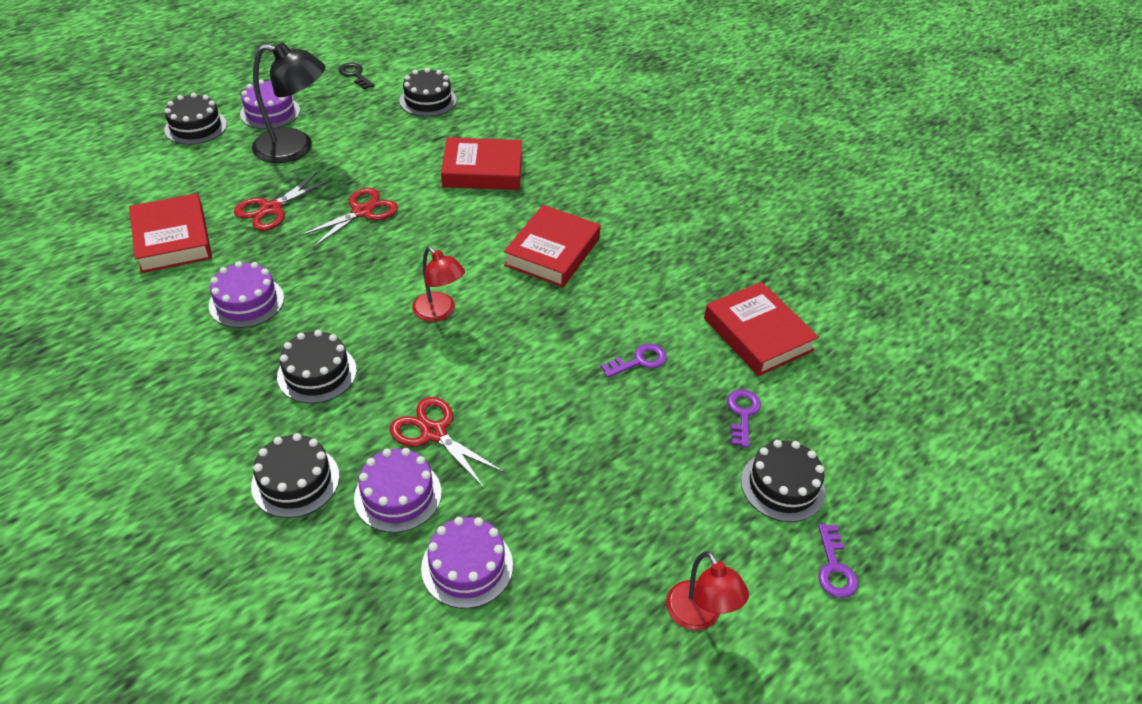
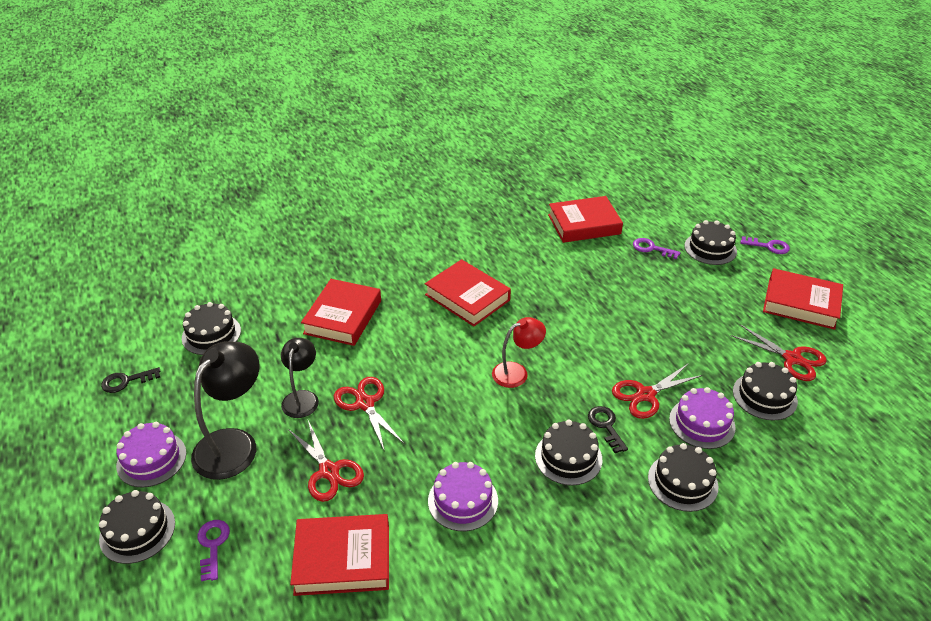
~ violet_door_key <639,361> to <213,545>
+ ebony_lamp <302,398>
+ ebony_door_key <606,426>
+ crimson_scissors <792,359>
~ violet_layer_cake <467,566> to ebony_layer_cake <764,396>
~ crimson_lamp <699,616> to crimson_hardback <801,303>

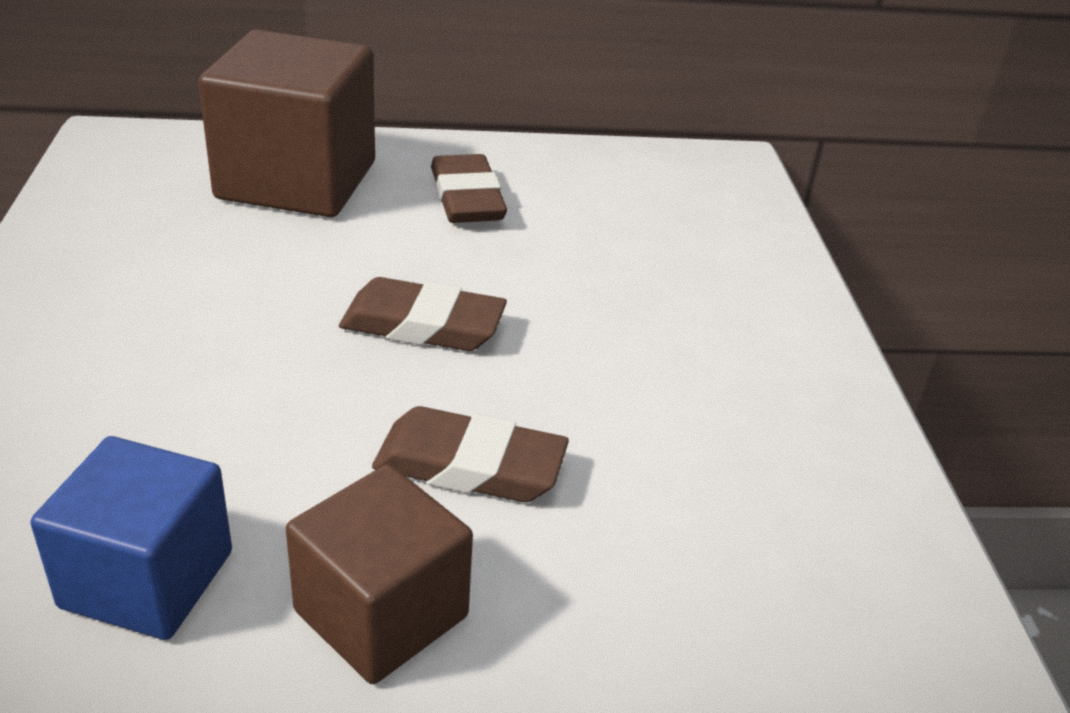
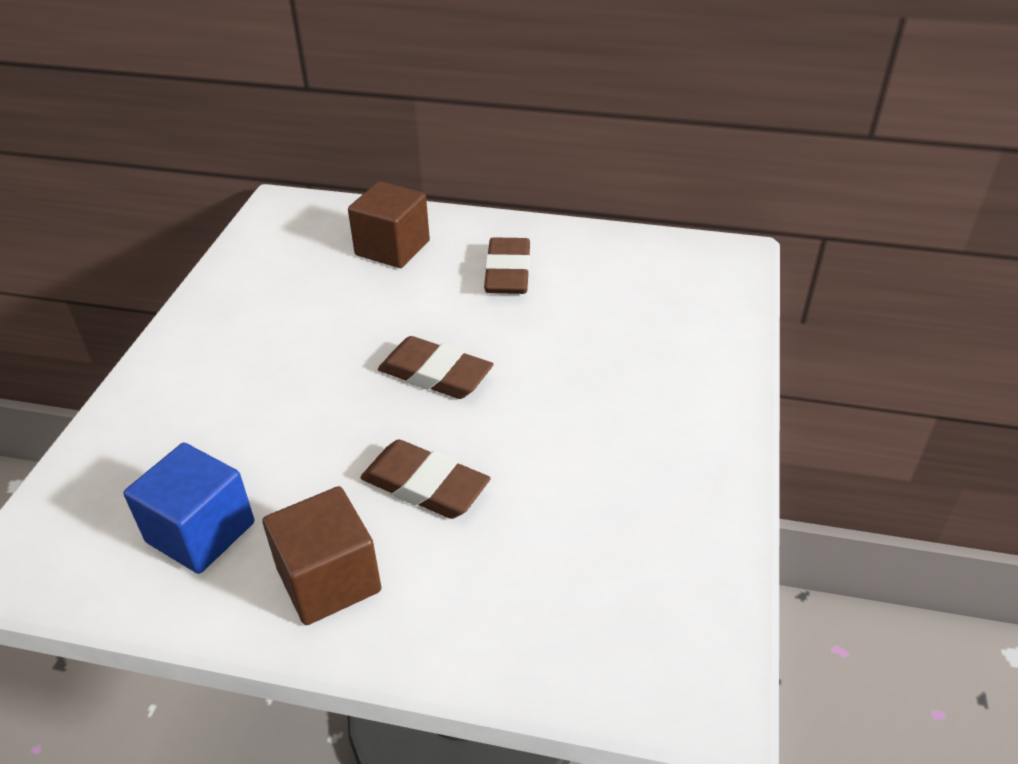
~ brown_cube <297,180> = <392,248> x0.62

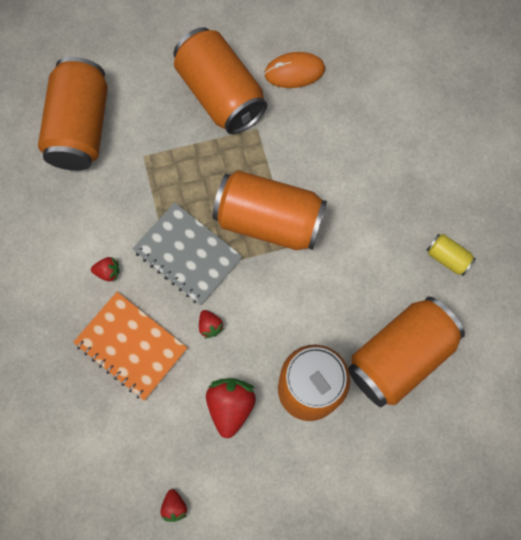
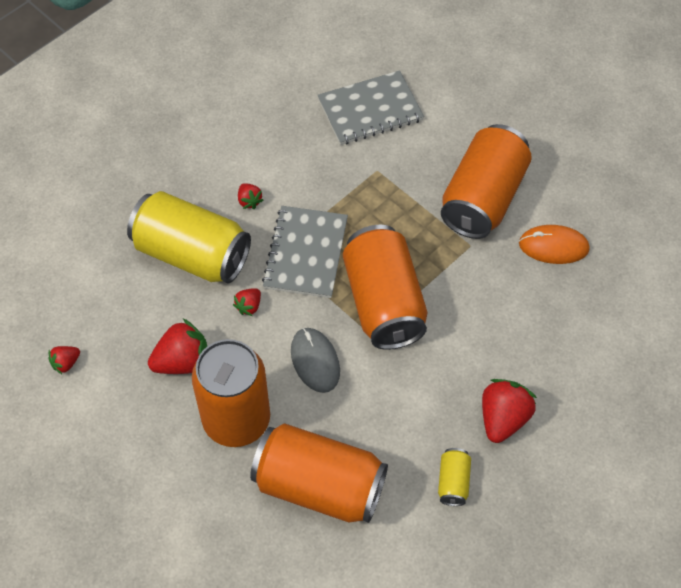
~ orange_notebook <131,346> to golden_can <192,254>
+ grey_mouse <315,361>
~ orange_can <80,127> to grey_notebook <370,110>
+ crimson_berry <503,418>
~ orange_mouse <294,72> = <553,246> 45 degrees counterclockwise

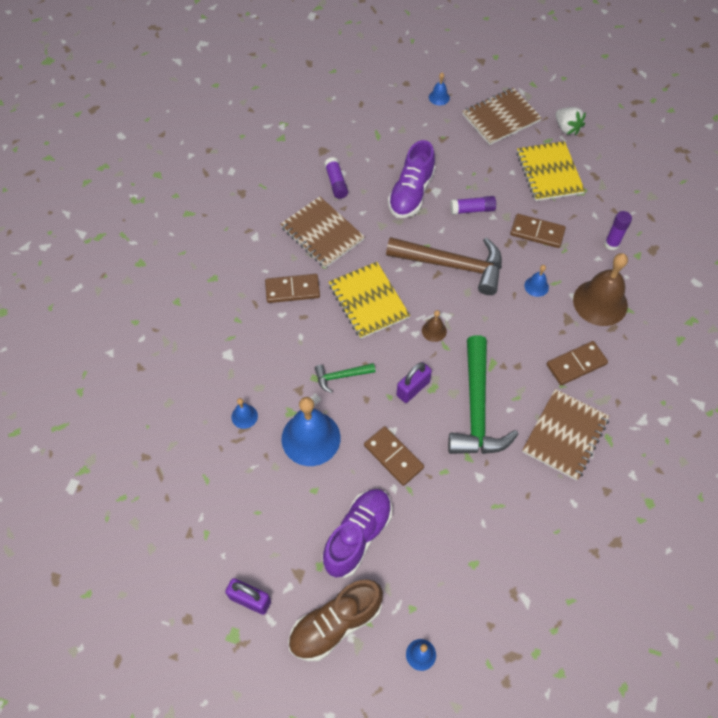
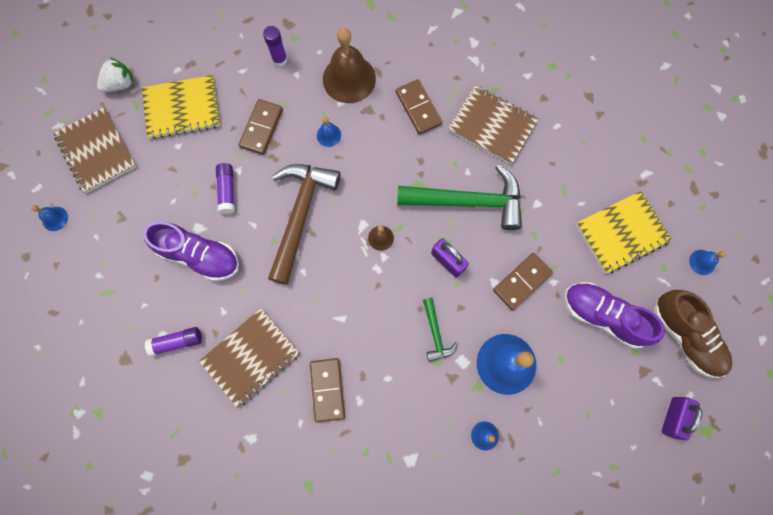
~ golden_notebook <368,301> to <622,233>

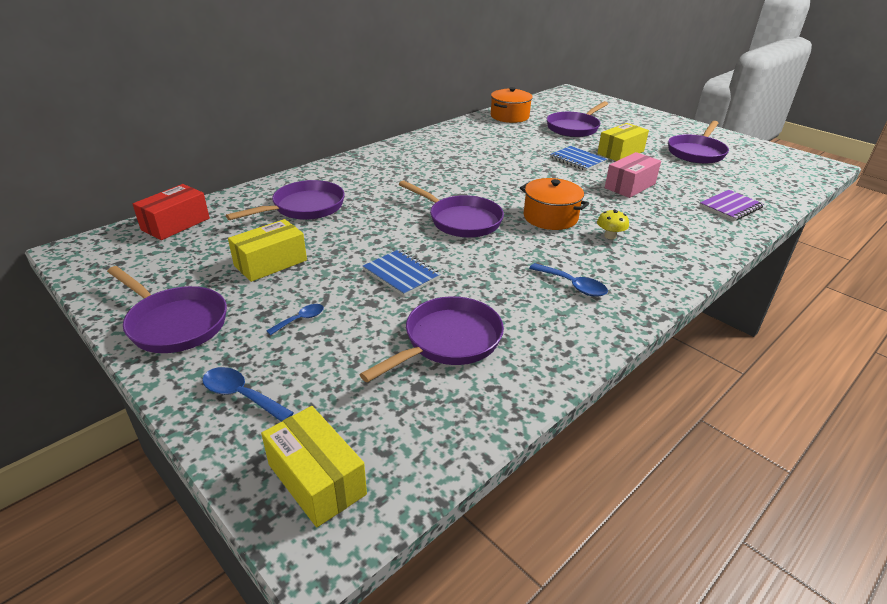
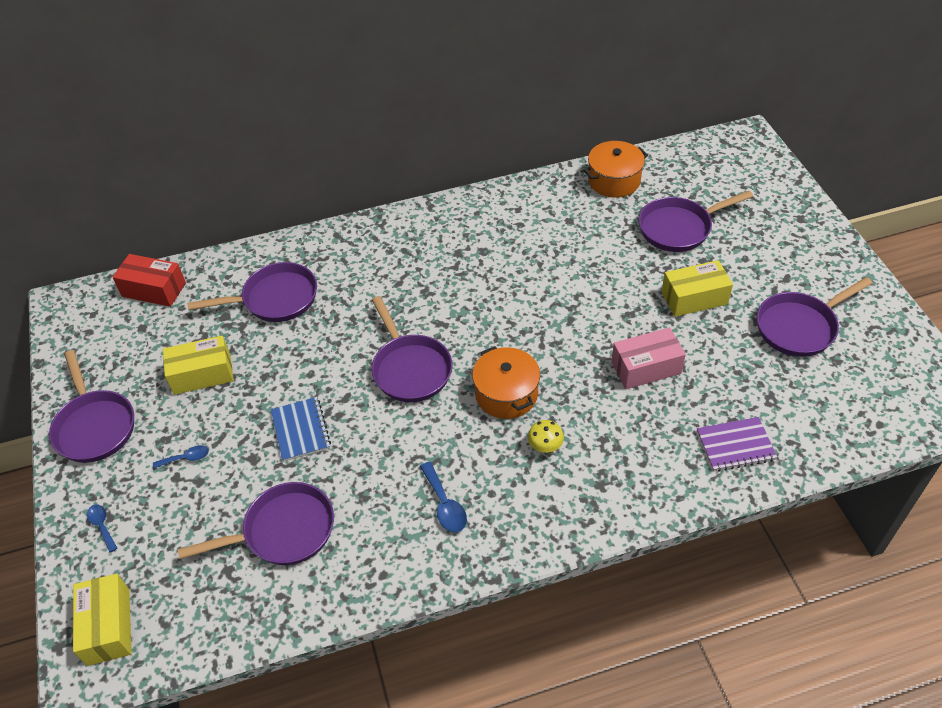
~ blue_tablespoon <241,395> = <102,526> x0.66
~ crimson_parcel <176,224> = <154,290> 45 degrees clockwise
- blue_notebook <577,160>

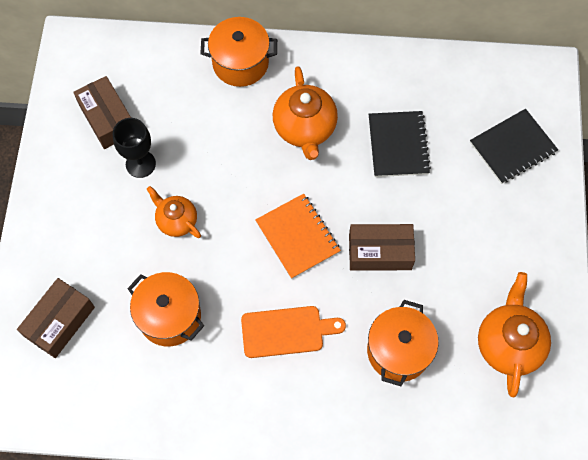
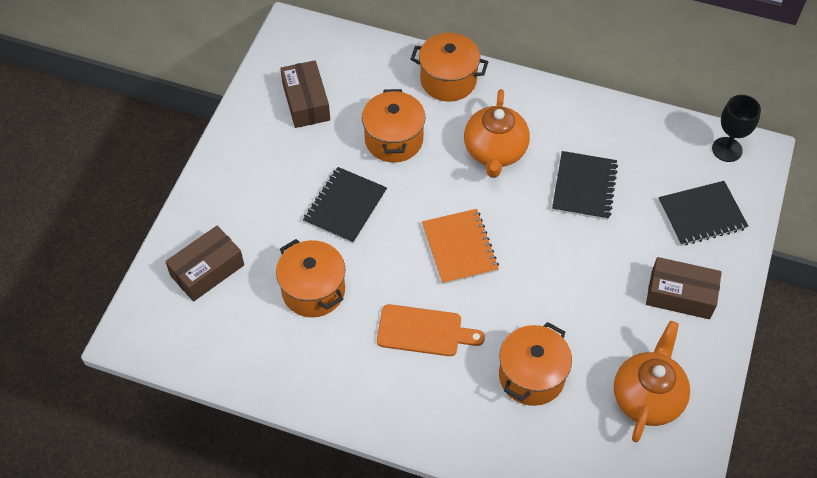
~ orange_china_teapot <176,221> to ebony_notebook <345,206>
+ orange_cooking_pot <394,140>
~ brown_parcel <380,252> to <680,295>
~ ebony_wine_glass <140,164> to <727,149>

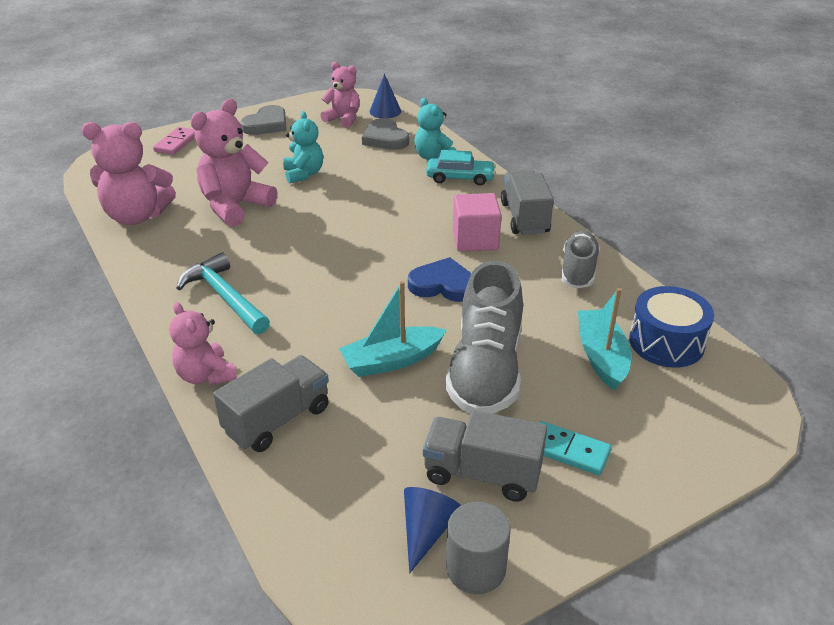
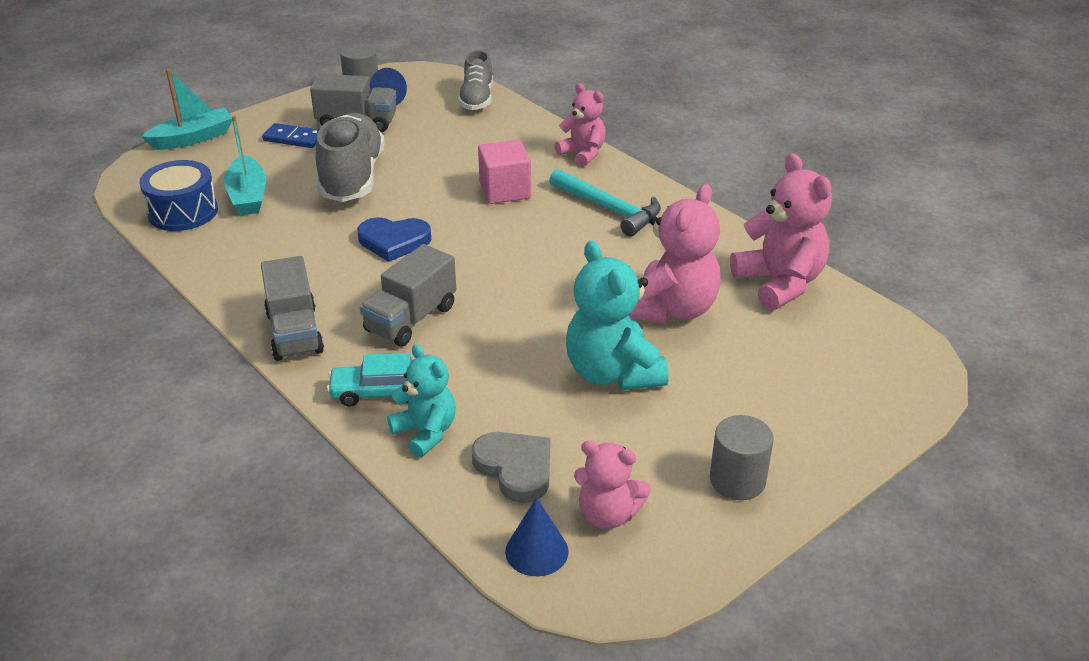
~ turquoise_sailboat <392,360> to <193,138>
~ turquoise_domino_tile <568,450> to blue_domino_tile <293,138>
~ grey_truck <277,420> to <411,319>
~ grey_sneaker <578,270> to <477,99>
~ rose-pink_cube <475,239> to <505,190>
~ turquoise_stuffed_bear <303,174> = <612,373> x1.59
~ grey_heart <266,124> to grey_solid_cylinder <737,480>
~ rose-pink_stuffed_bear <137,216> = <779,283> 75 degrees clockwise
- rose-pink_domino_tile <176,143>

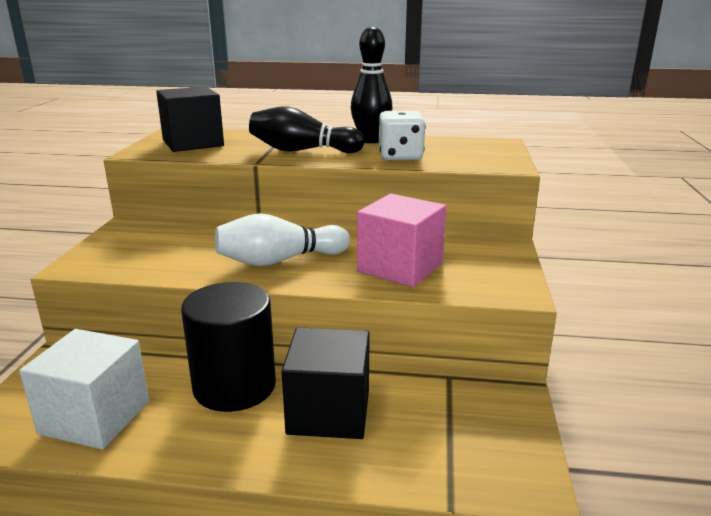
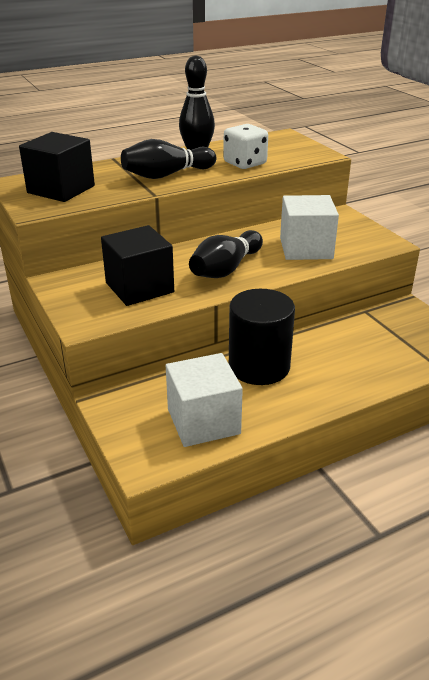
~ ebony_cube <329,412> to <139,287>
~ snow-white_tenpin <279,261> to ebony_tenpin <225,269>
~ rose-pink_cube <400,267> to snow-white_cube <306,248>

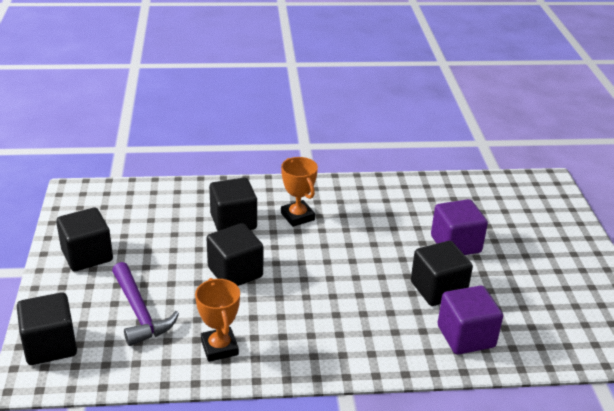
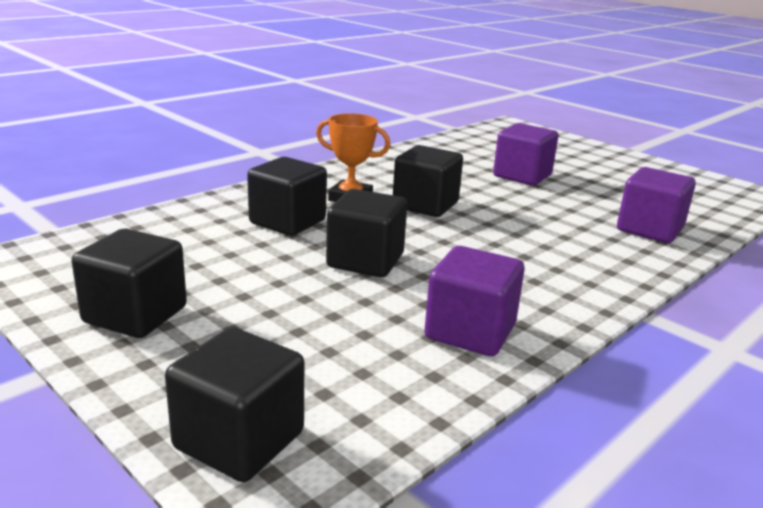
~ ebony_cube <438,289> to <425,205>
~ orange_prize_cup <219,347> to violet_cube <470,332>
- violet_claw_hammer <139,312>

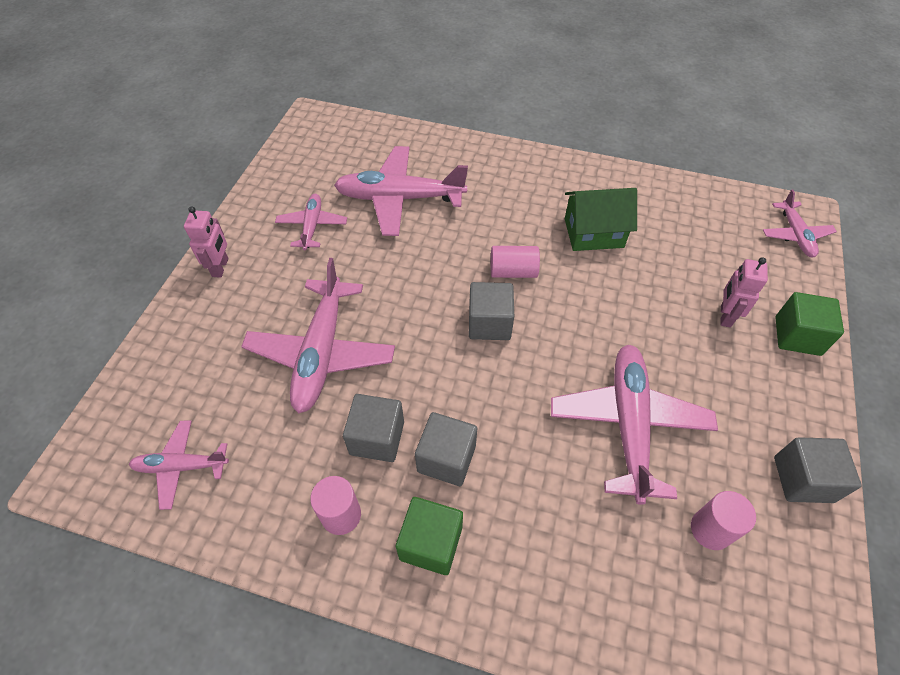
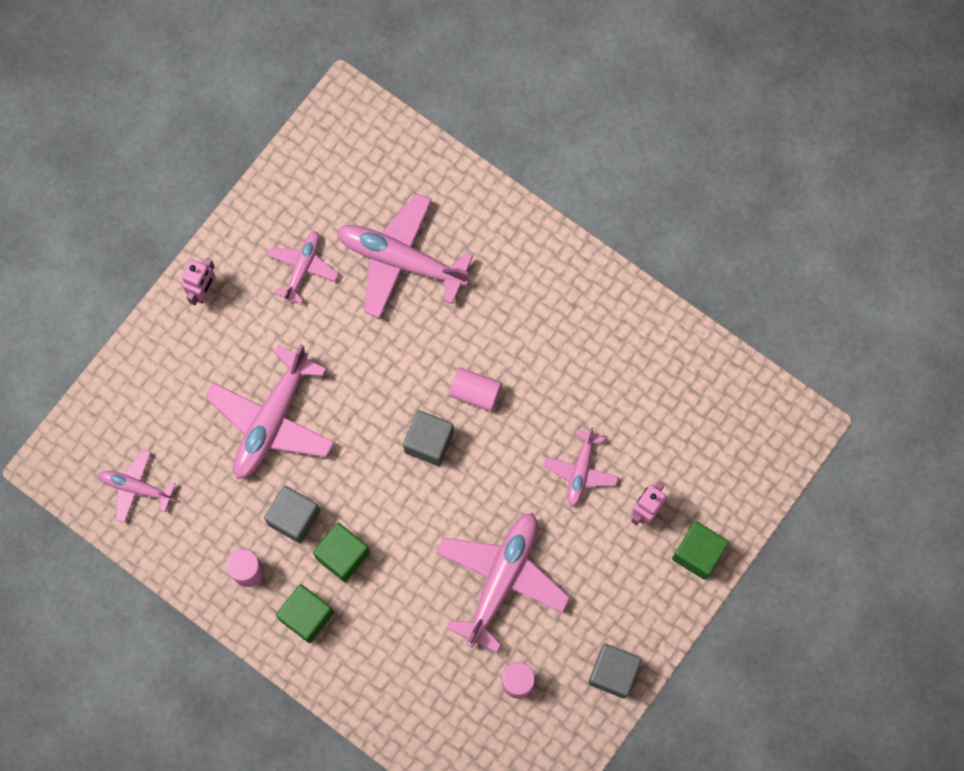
~ grey_cube <446,458> to emerald_cube <342,555>
~ rose-pink_toy_plane <795,235> to <580,471>
- emerald_cottage <593,233>

